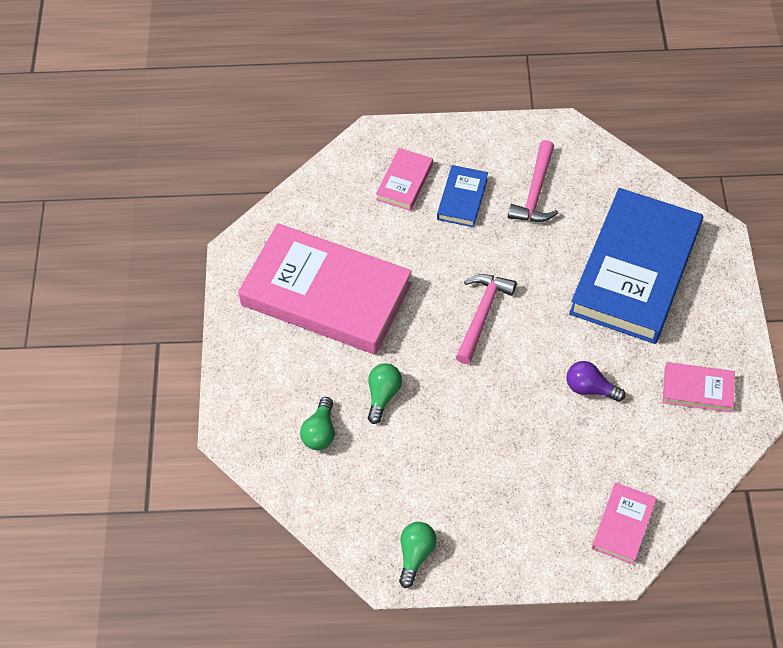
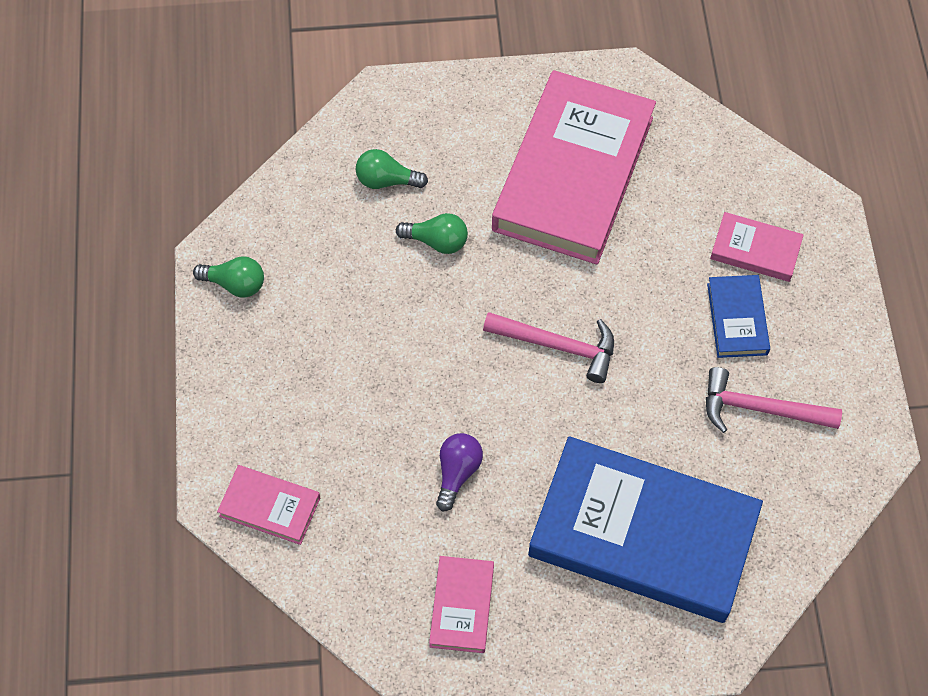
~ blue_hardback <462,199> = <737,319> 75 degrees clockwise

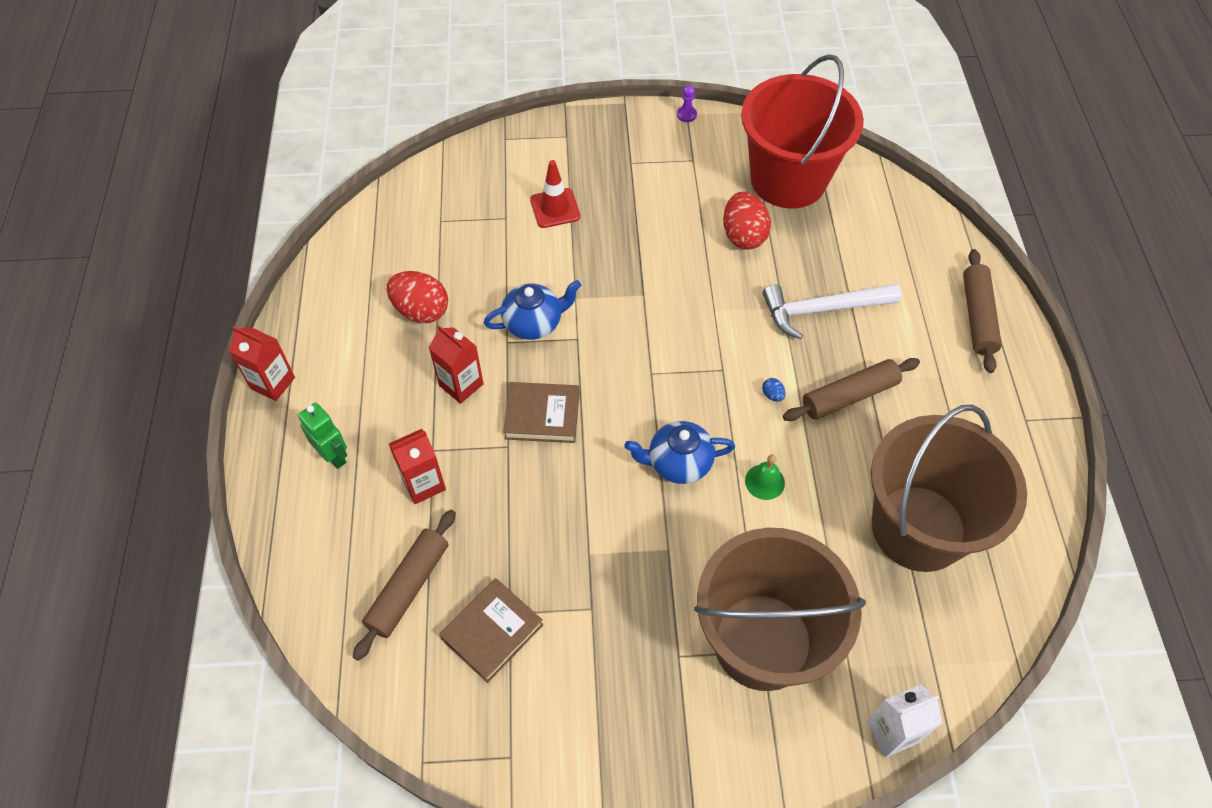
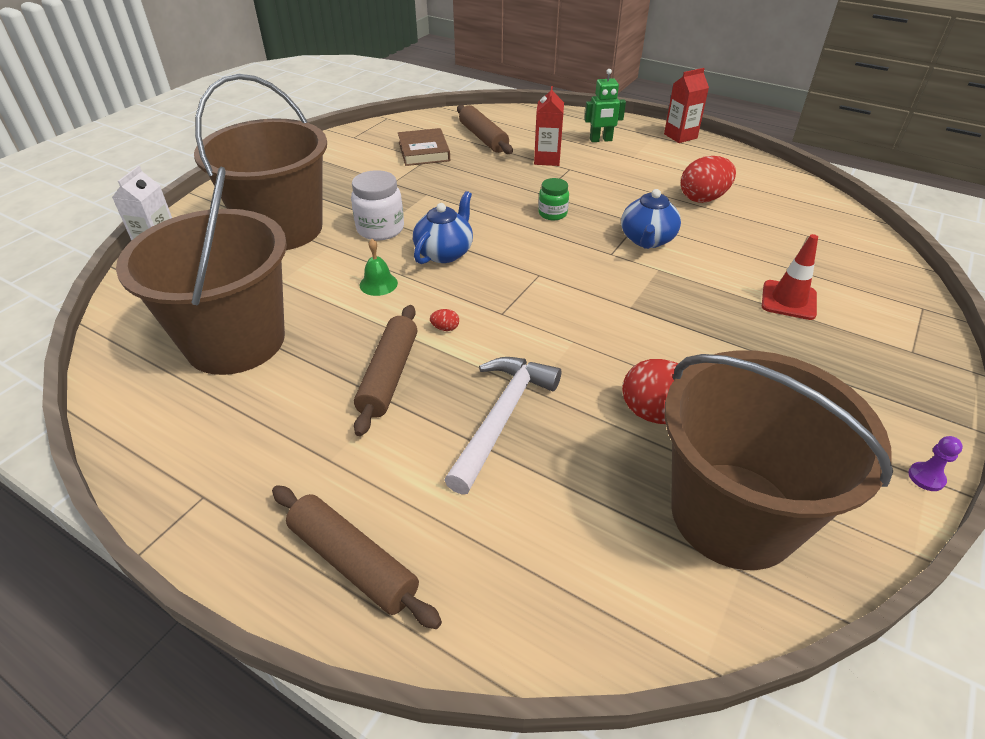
+ snow-white_jam_jar <380,229>
~ blue_egg <772,395> to crimson_egg <445,328>
~ brown_hardback <542,415> to emerald_jam_jar <552,214>
~ crimson_pail <788,180> to brown_pail <733,514>
- crimson_milk_carton <461,385>

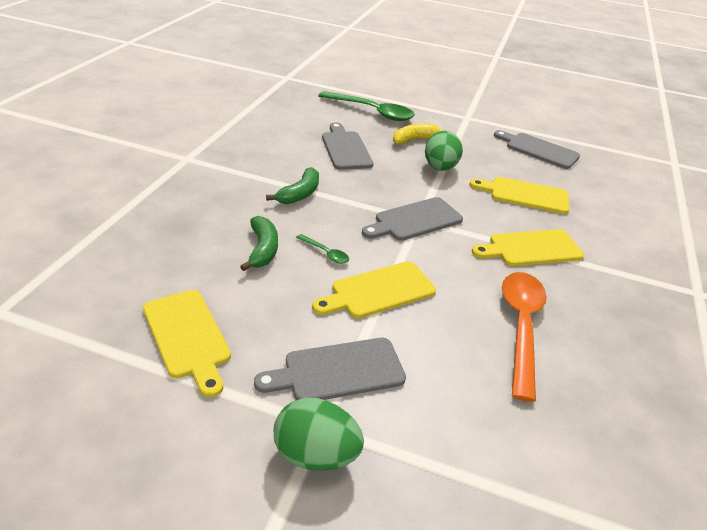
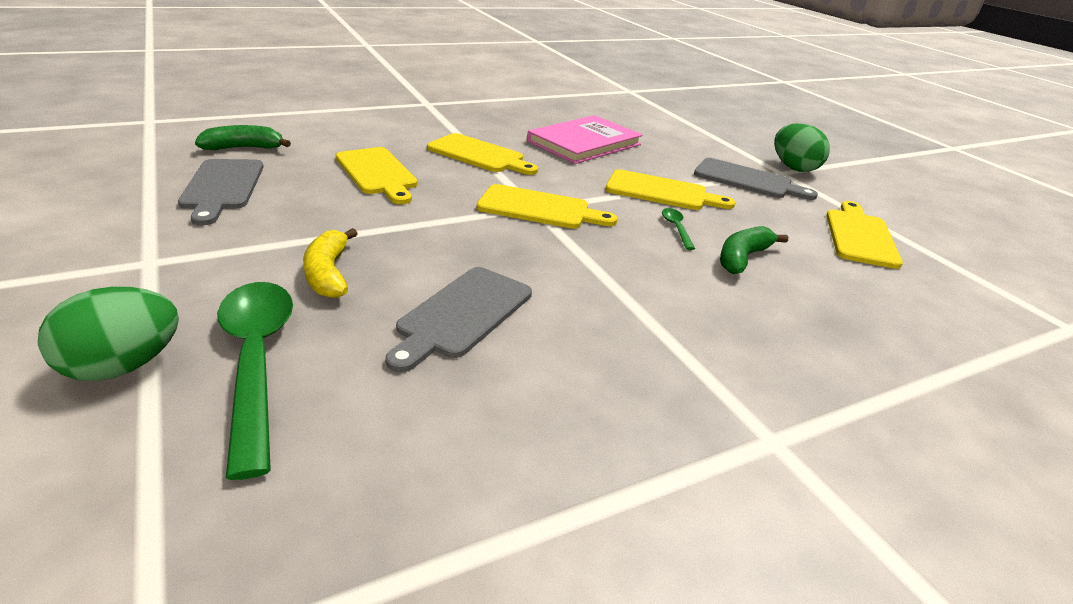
~ emerald_egg <440,168> to <123,366>
~ emerald_banana_fruit <300,194> to <244,148>
~ golden_banana_fruit <415,140> = <328,274> 60 degrees clockwise
~ grey_chopping_board <415,220> to golden_chopping_board <539,208>
~ orange_tablespoon <520,326> to rose-pink_hardback <584,143>

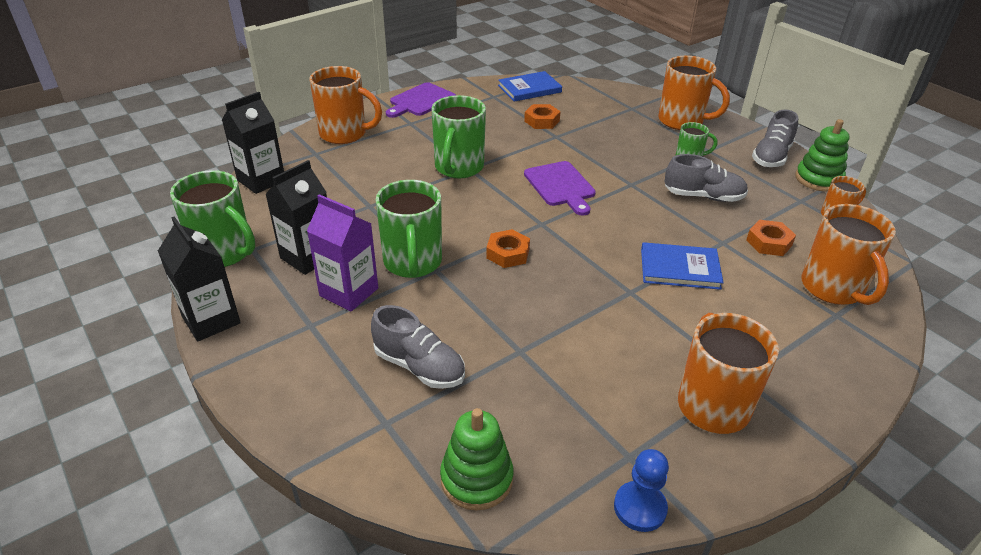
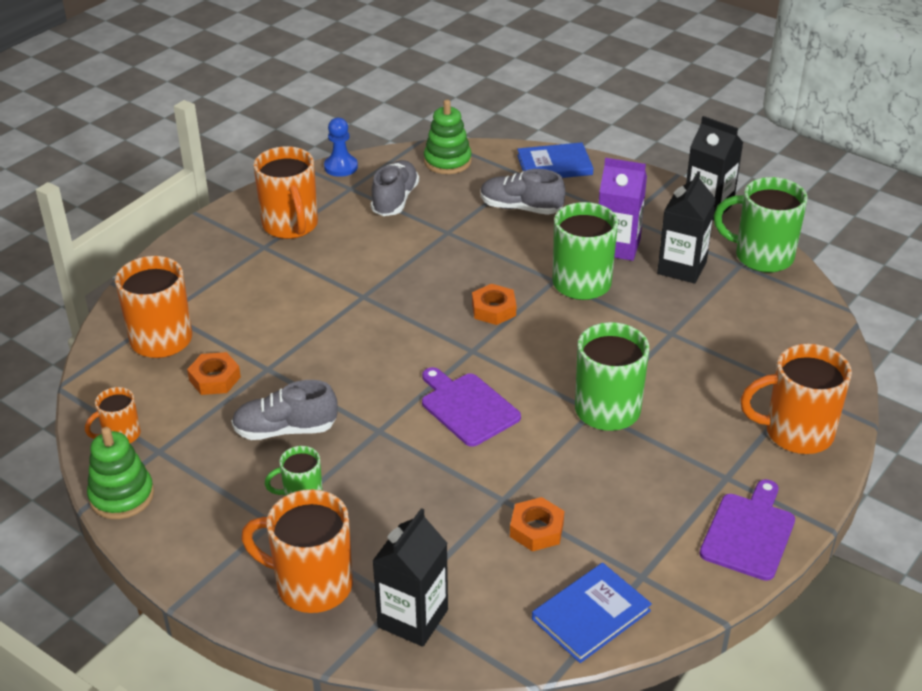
~ grey_sneaker <771,156> to <395,200>
~ ebony_milk_carton <261,180> to <413,618>
~ blue_hardback <679,268> to <554,165>

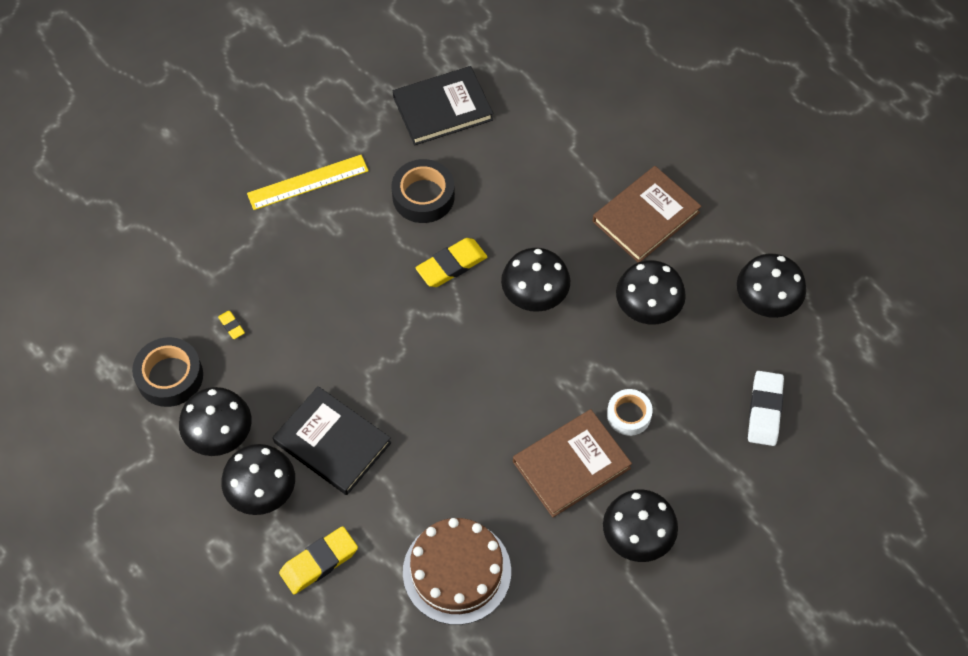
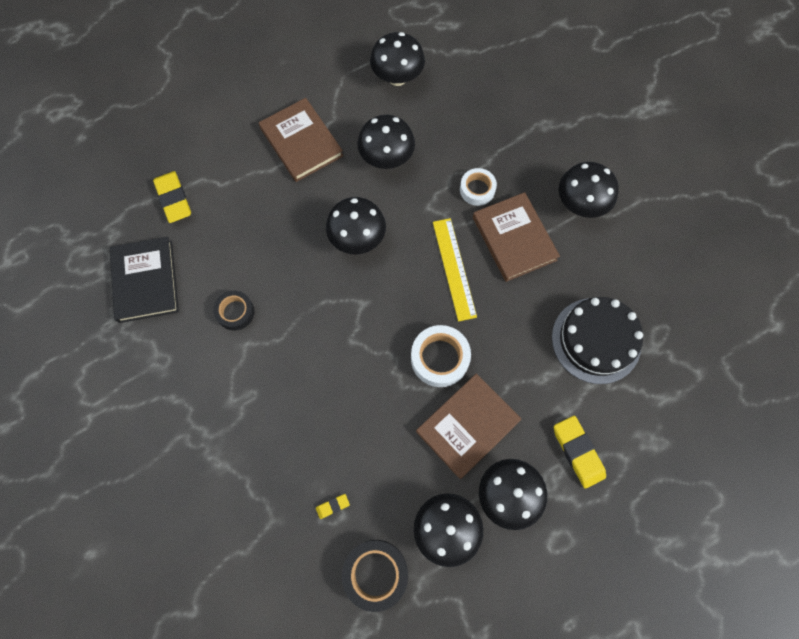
~ golden_eraser <451,265> to <174,199>
~ ebony_tape <423,196> = <235,312> x0.66
+ snow-white_tape <439,358>
~ ebony_hardback <332,442> to brown_hardback <467,426>
~ golden_measuring_stick <308,182> to <454,268>
~ brown_layer_cake <457,571> to ebony_layer_cake <596,340>
- snow-white_eraser <764,410>

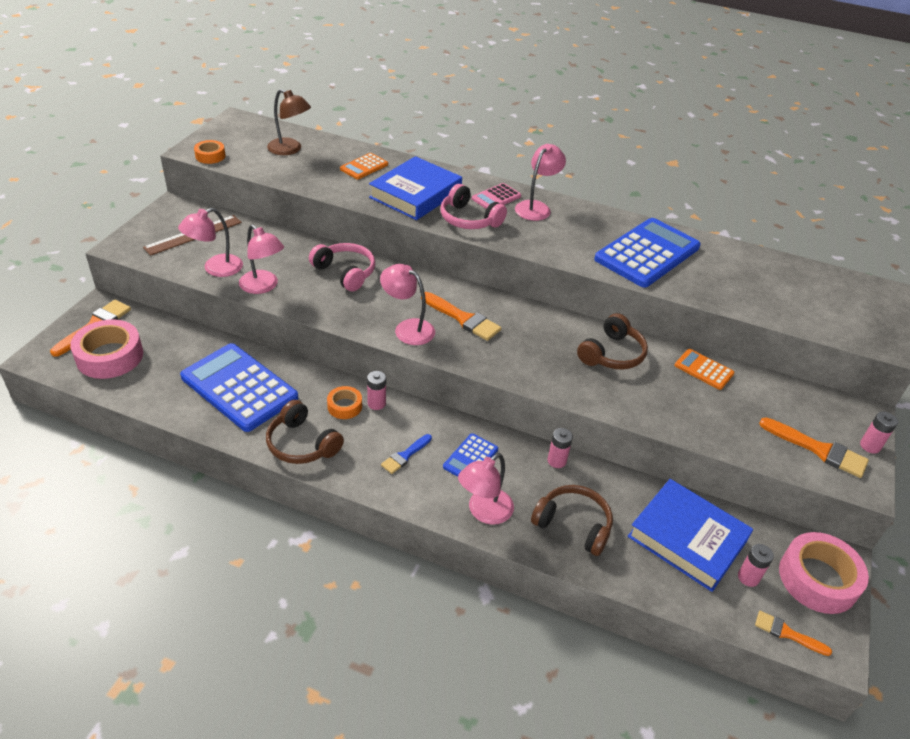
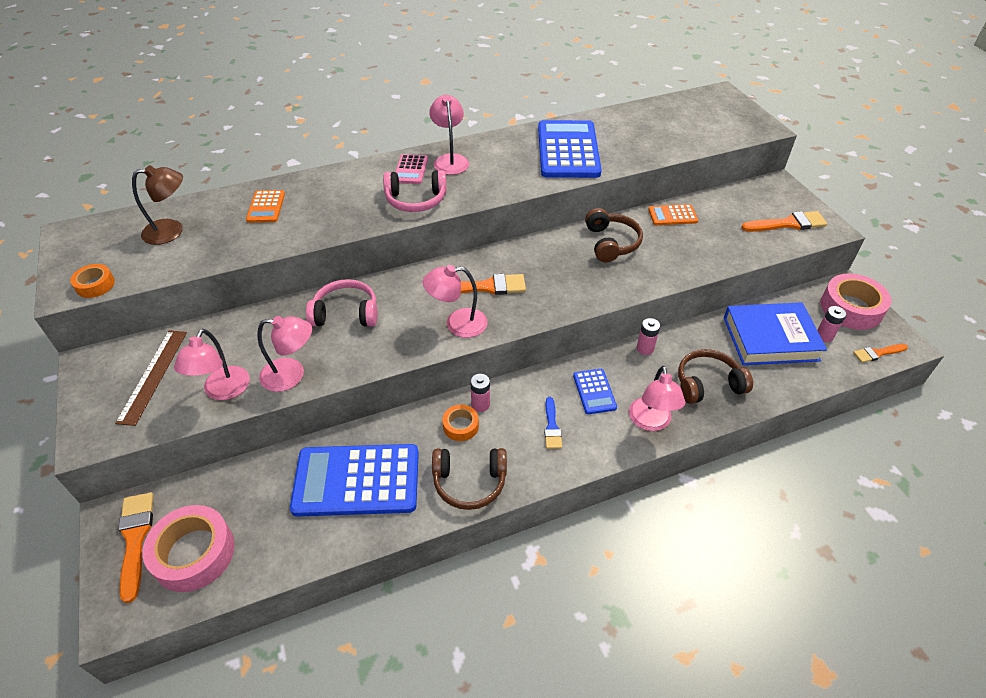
- blue_hardback <415,194>
- rose-pink_AA_battery <870,446>

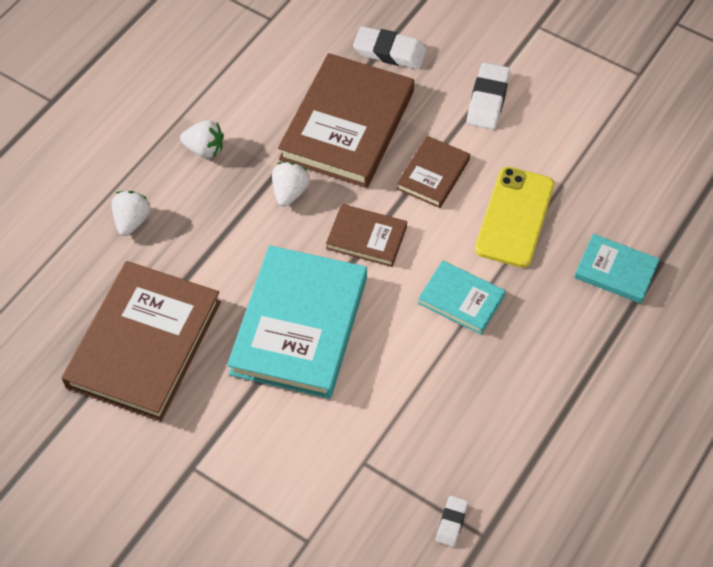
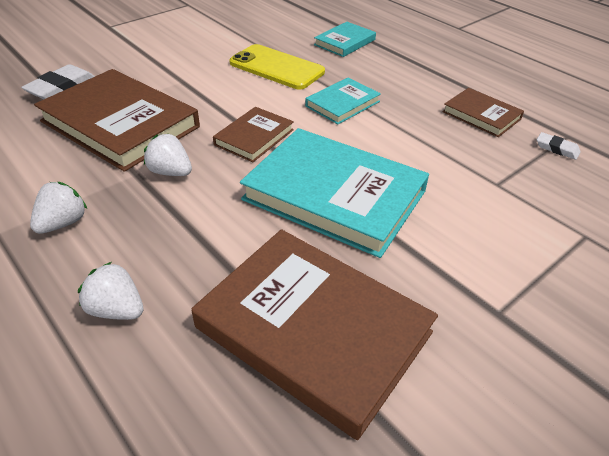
~ brown_hardback <433,174> to <481,115>
- snow-white_eraser <488,100>

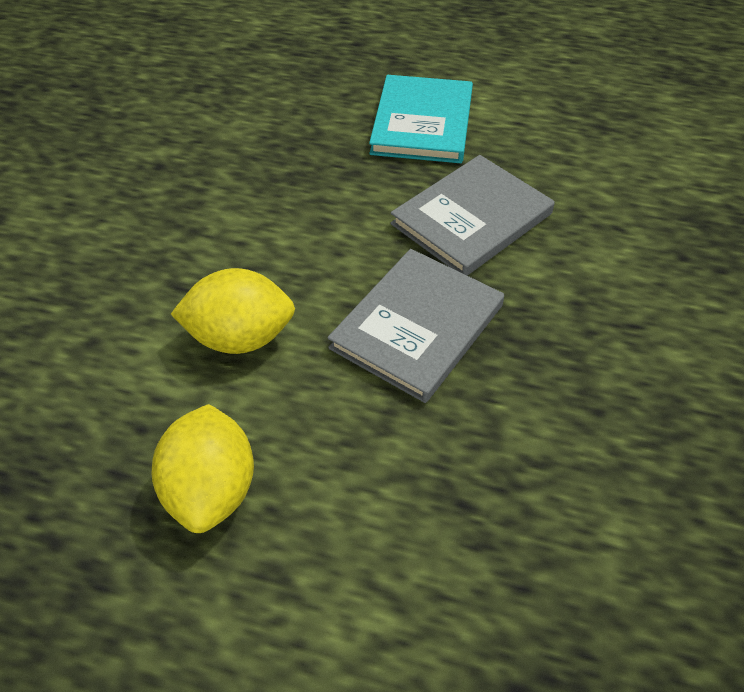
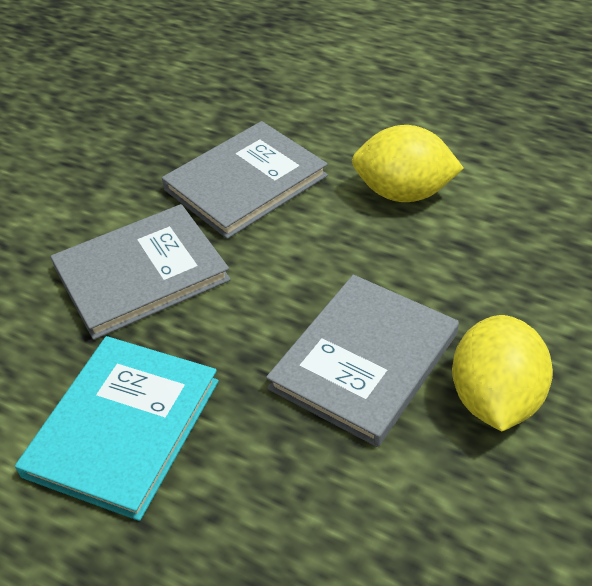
+ grey_hardback <364,361>
~ golden_toy_lemon <212,489> to <495,398>

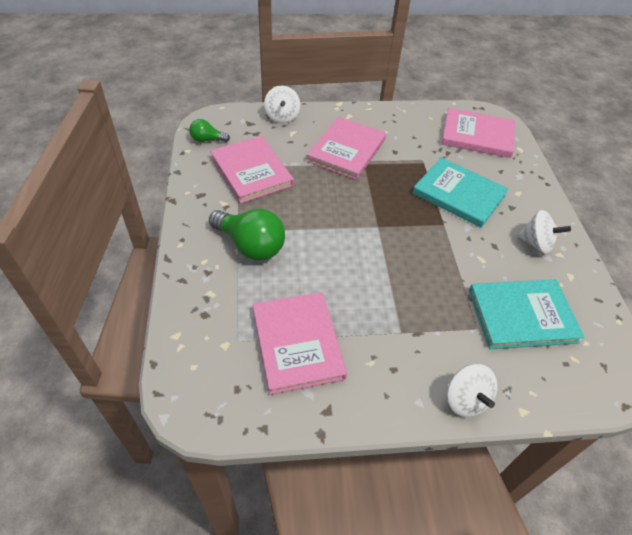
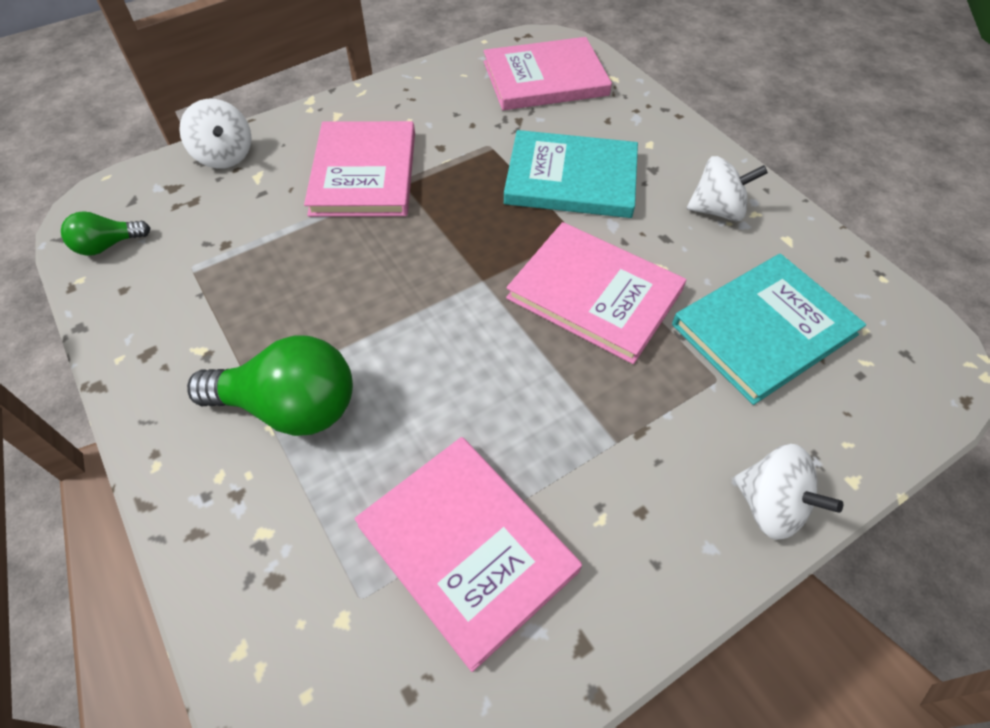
~ rose-pink_hardback <251,171> to <594,294>

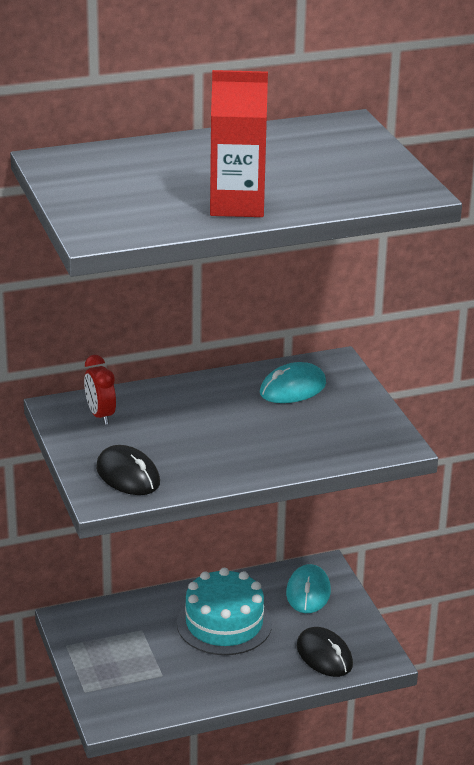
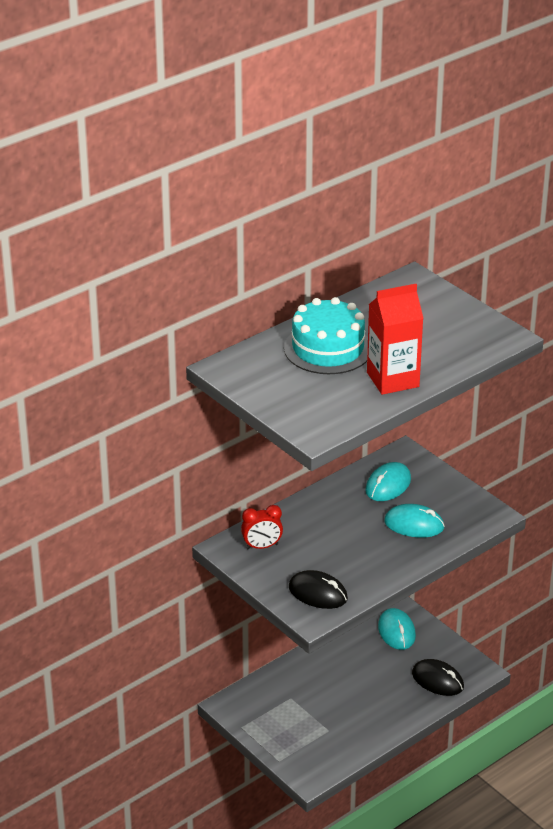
~ crimson_clock <100,415> = <262,546> 60 degrees counterclockwise
~ turquoise_layer_cake <224,624> to <328,348>
+ turquoise_mouse <414,525>

